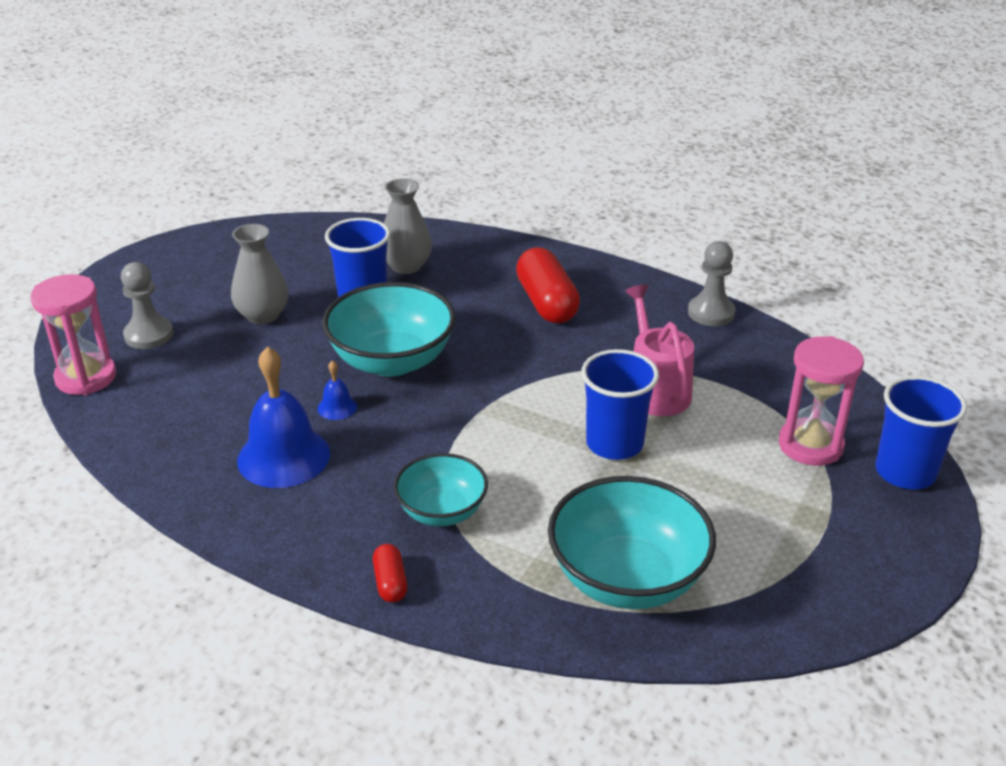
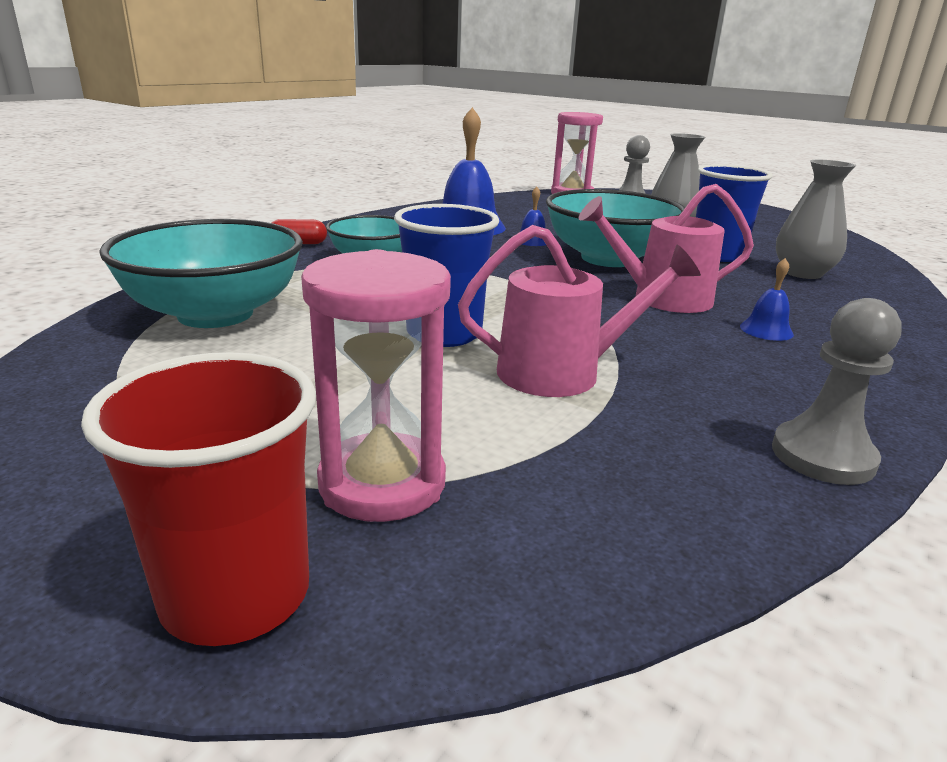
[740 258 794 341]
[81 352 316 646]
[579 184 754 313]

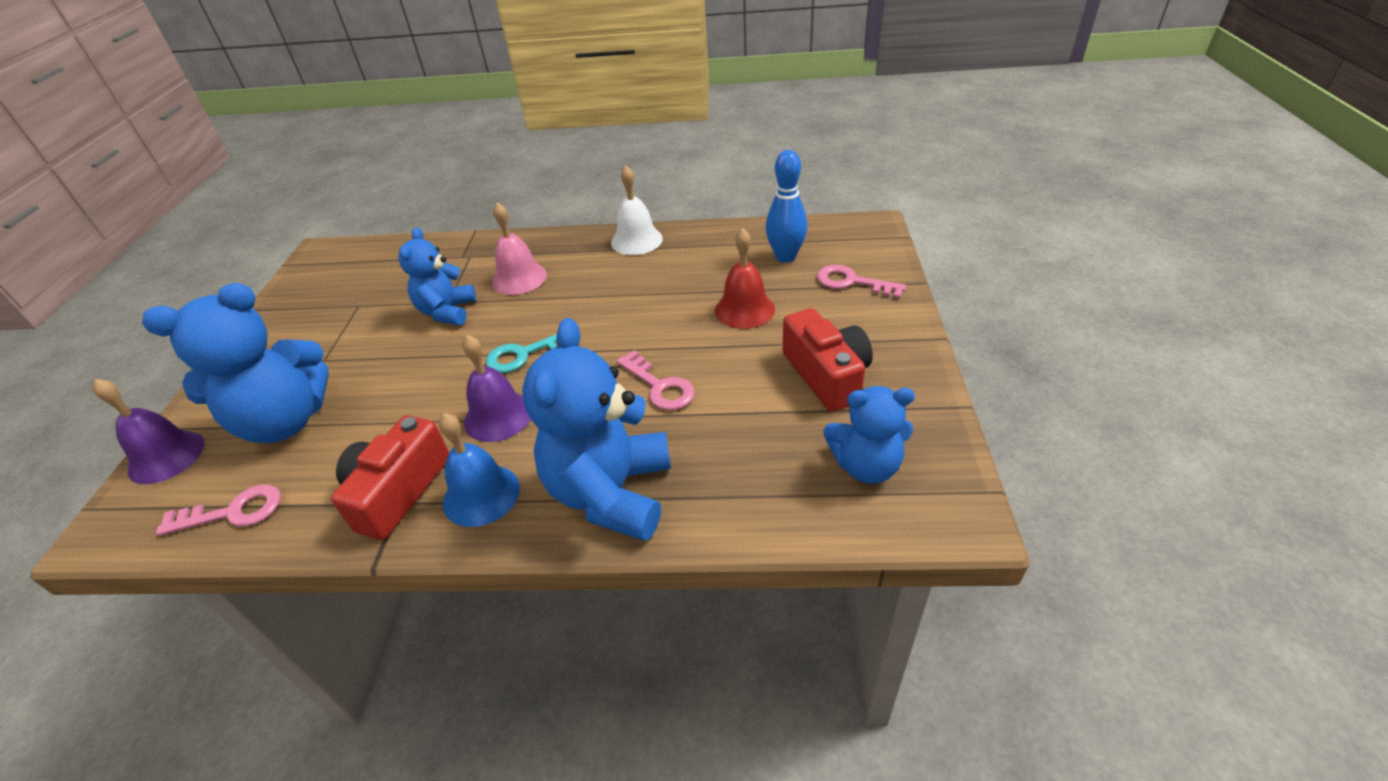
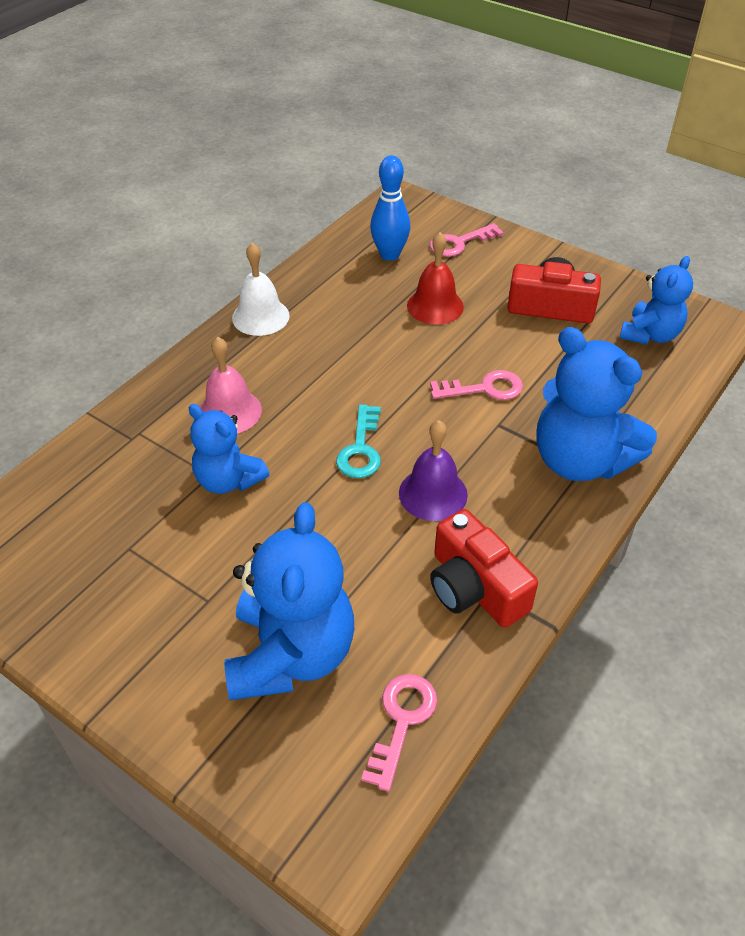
[93 379 205 484] (first image)
[438 413 520 527] (first image)

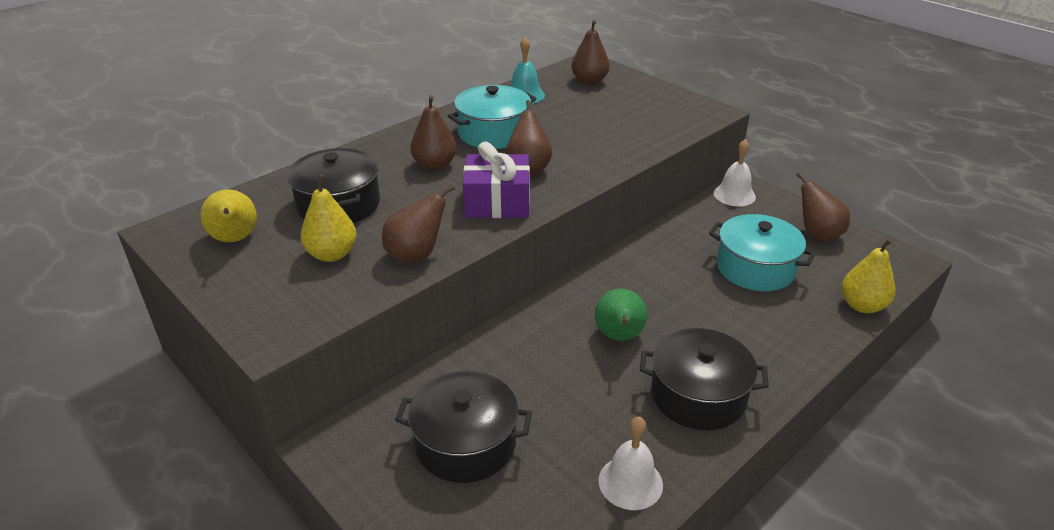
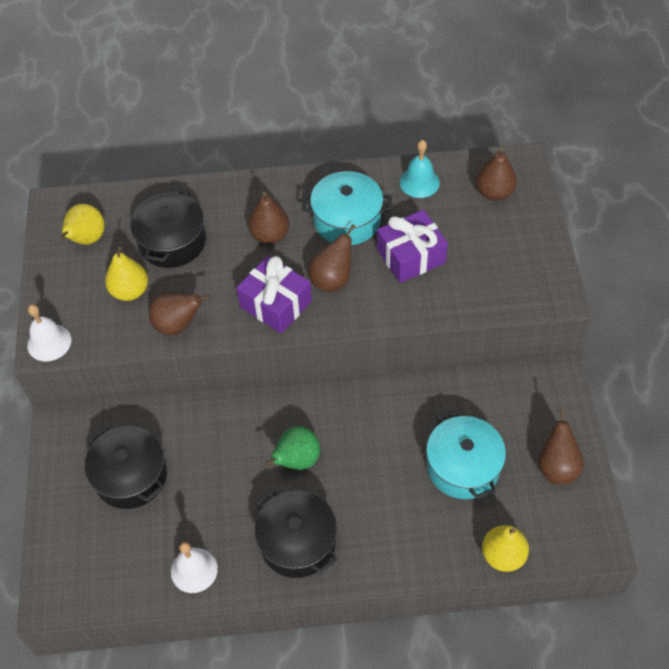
[27 304 72 362]
[377 210 448 283]

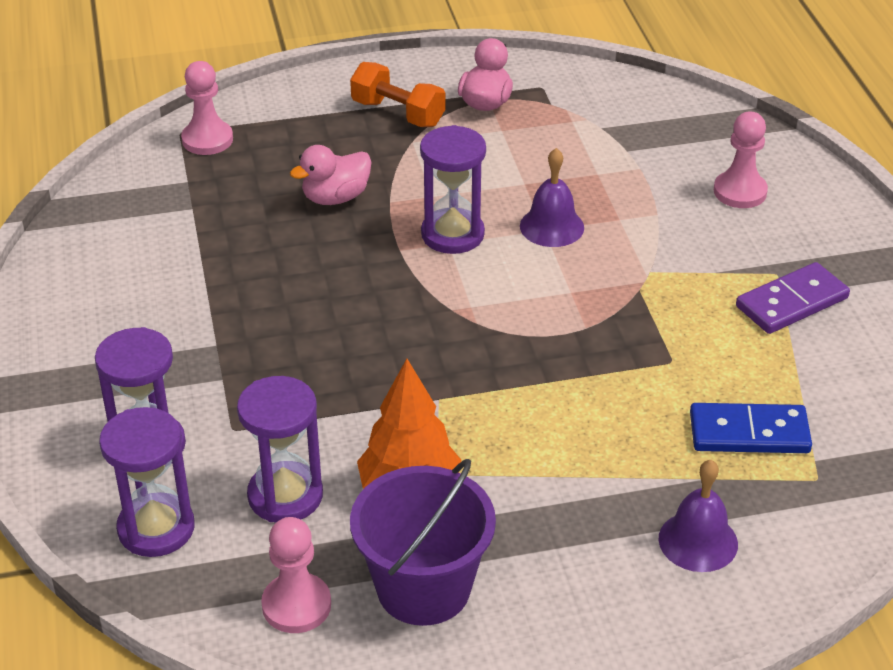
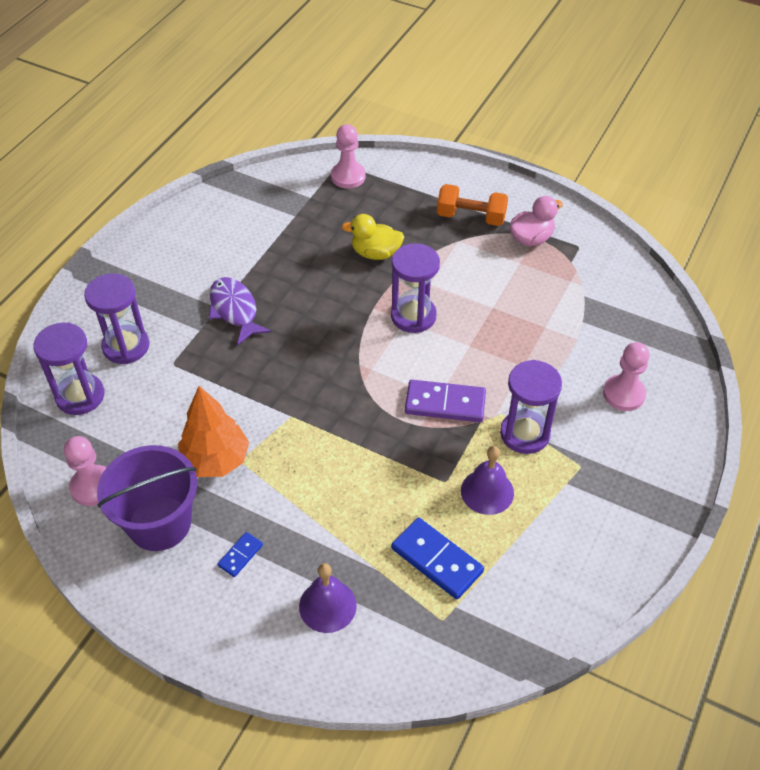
[500 360 562 454]
[341 214 404 260]
[437 184 508 226]
[461 446 514 515]
[405 380 486 422]
[209 277 272 345]
[217 532 263 577]

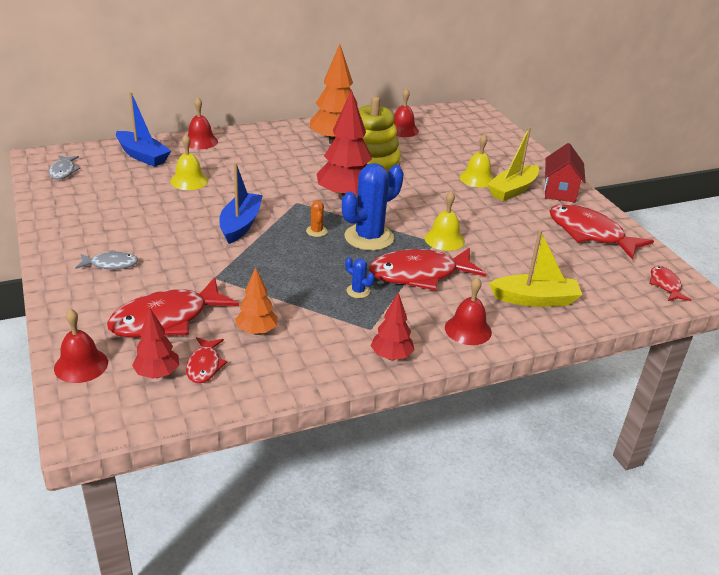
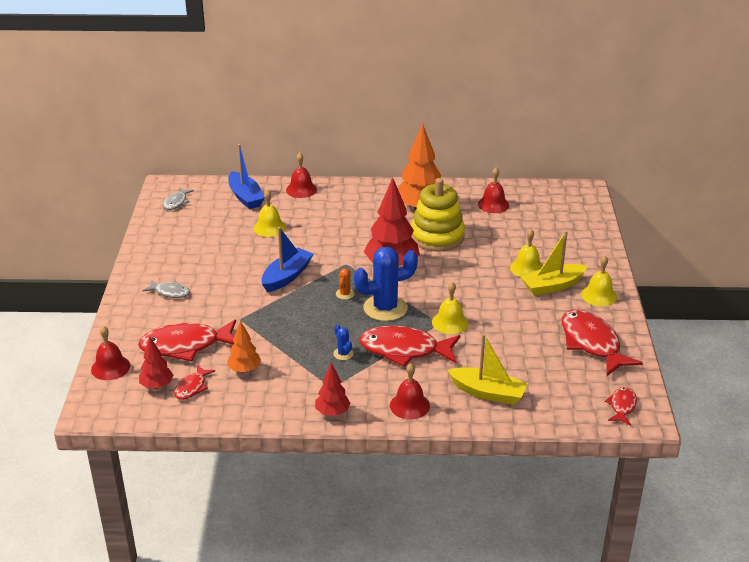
[581 256 617 307]

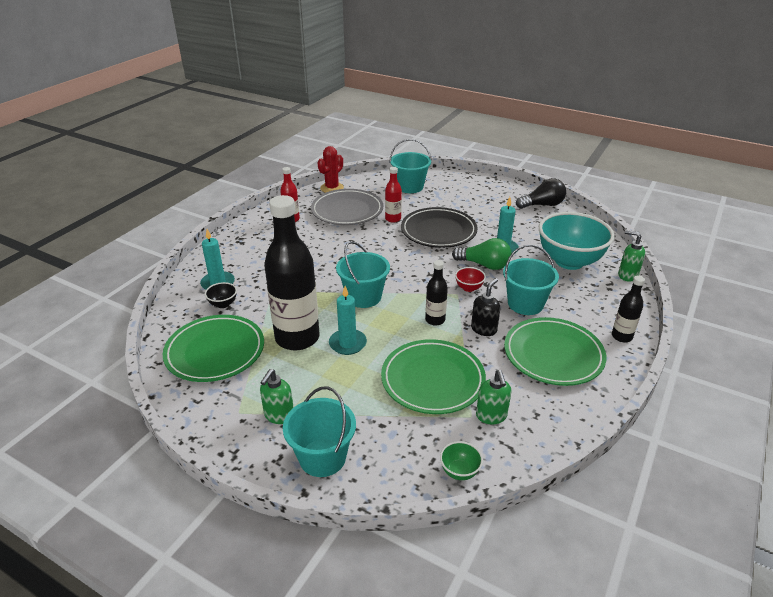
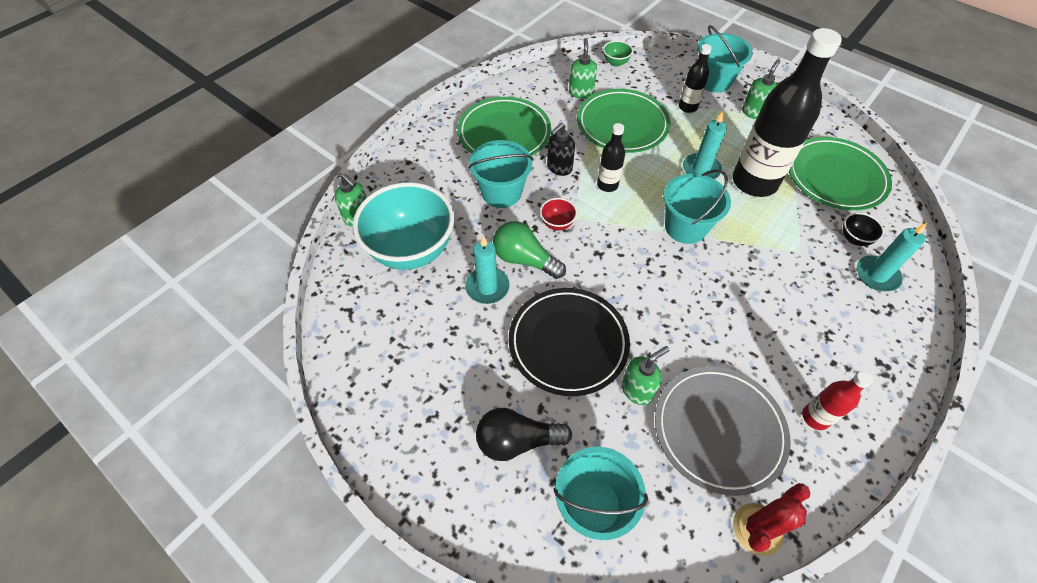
[622 346 670 405]
[476 408 572 461]
[679 44 712 113]

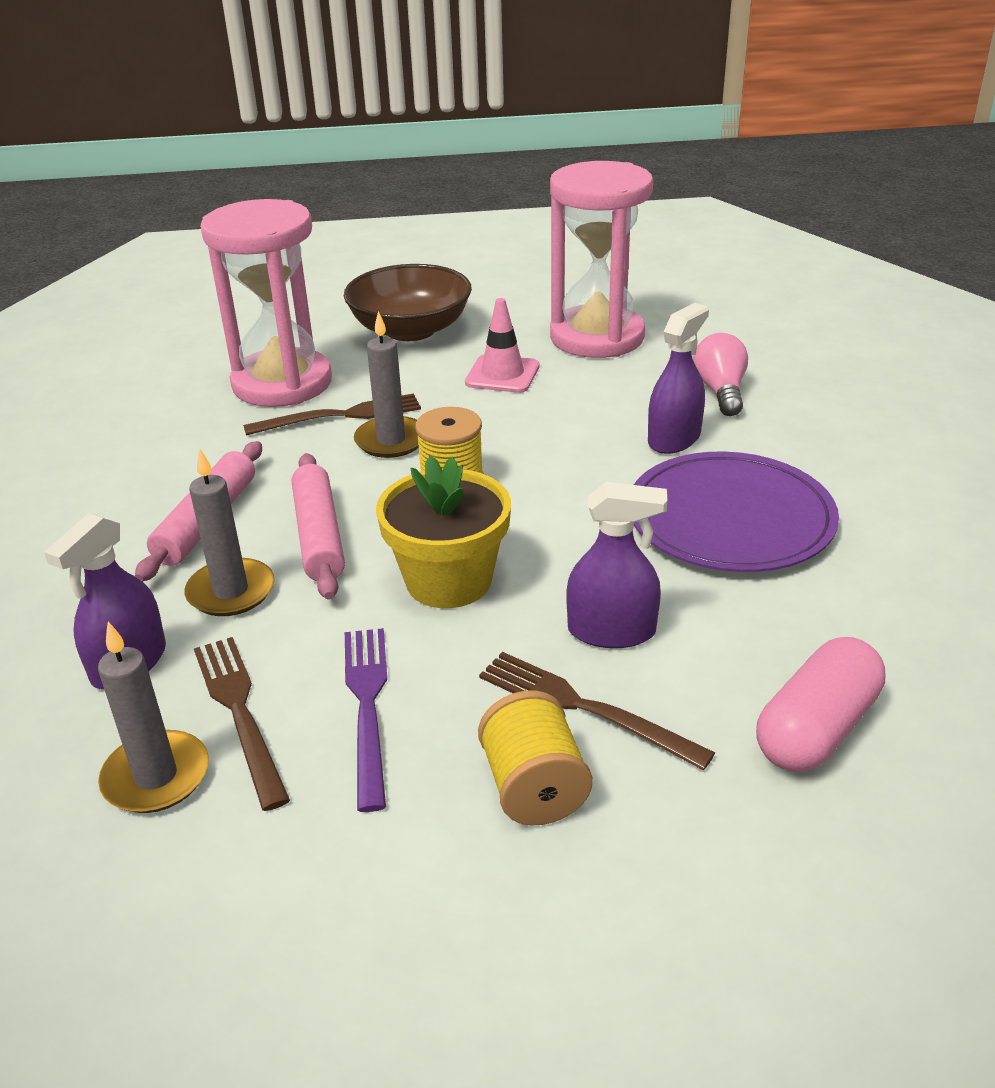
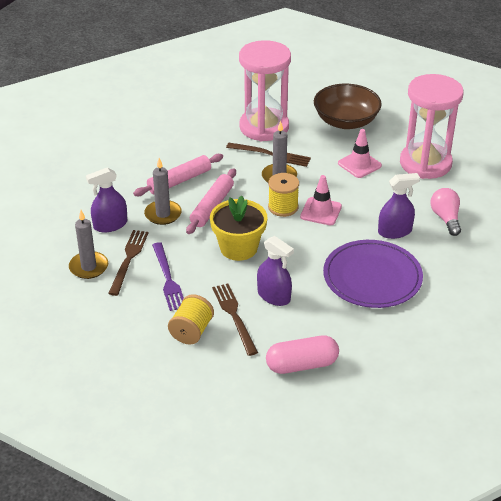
[152 242 184 311]
[430 188 461 236]
[300 175 342 225]

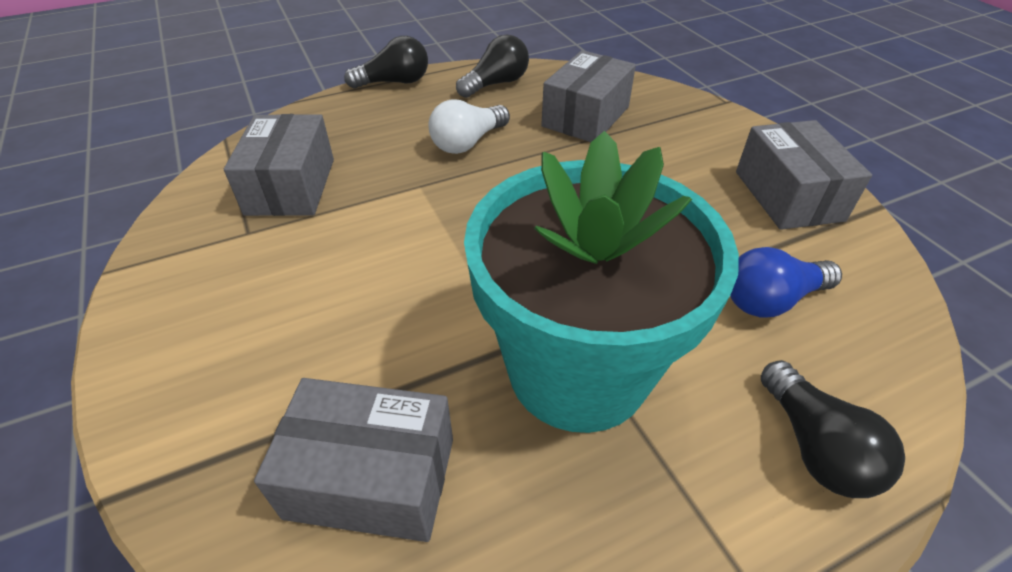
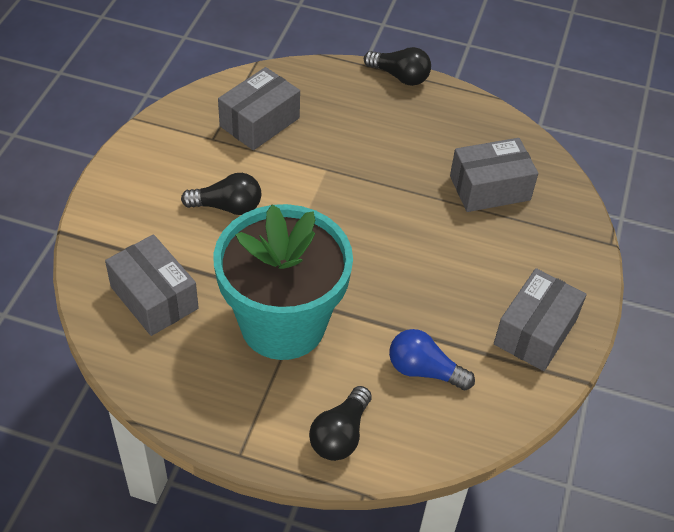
[429 99 510 154] (first image)
[181 173 261 215]

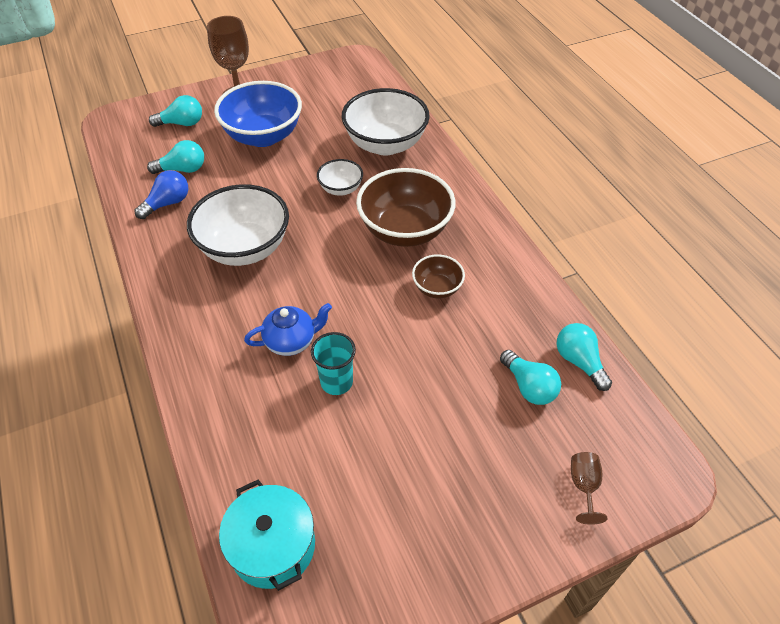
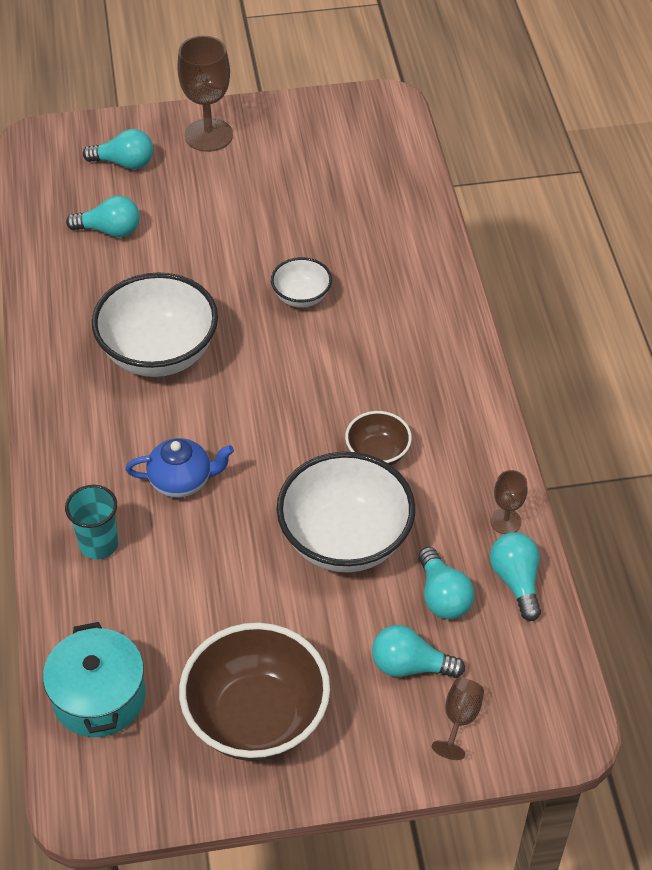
[134 170 188 219] (first image)
[214 81 302 147] (first image)
[65 485 118 560]
[277 452 415 572]
[179 623 330 761]
[372 625 465 678]
[490 470 528 534]

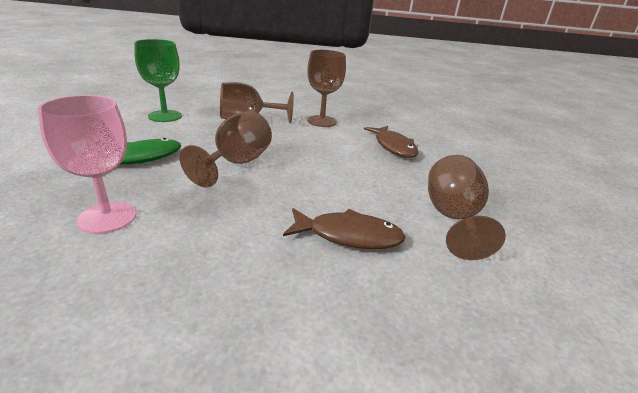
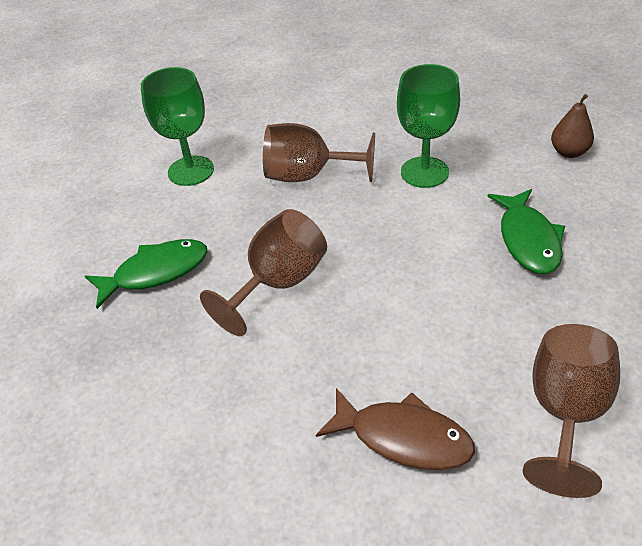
[38 95 136 234] (first image)
[397 64 460 188]
[487 189 565 274]
[551 94 594 158]

